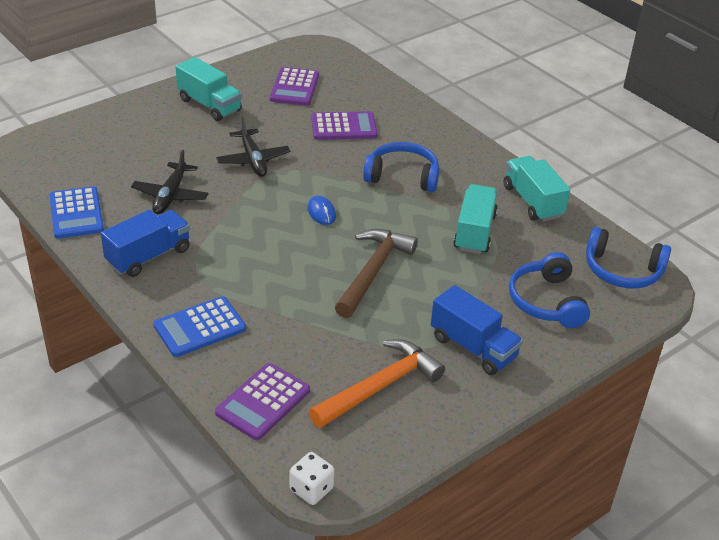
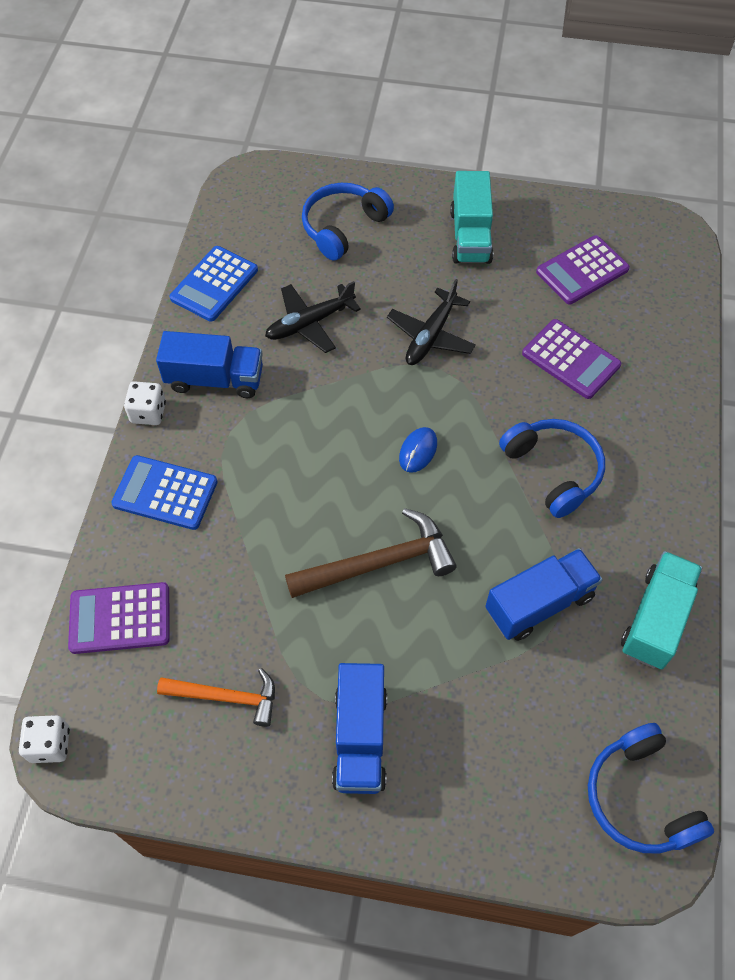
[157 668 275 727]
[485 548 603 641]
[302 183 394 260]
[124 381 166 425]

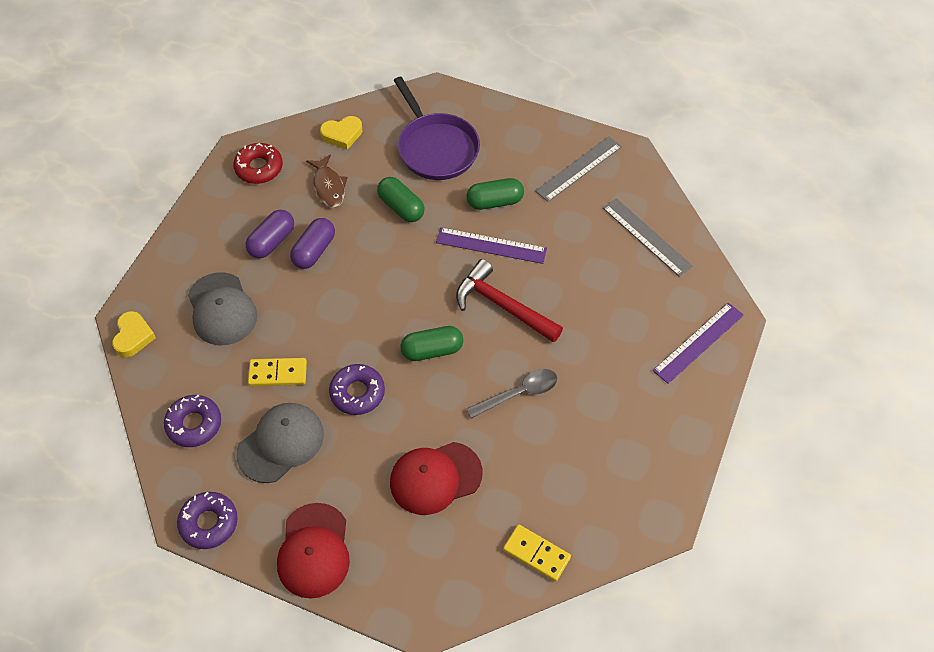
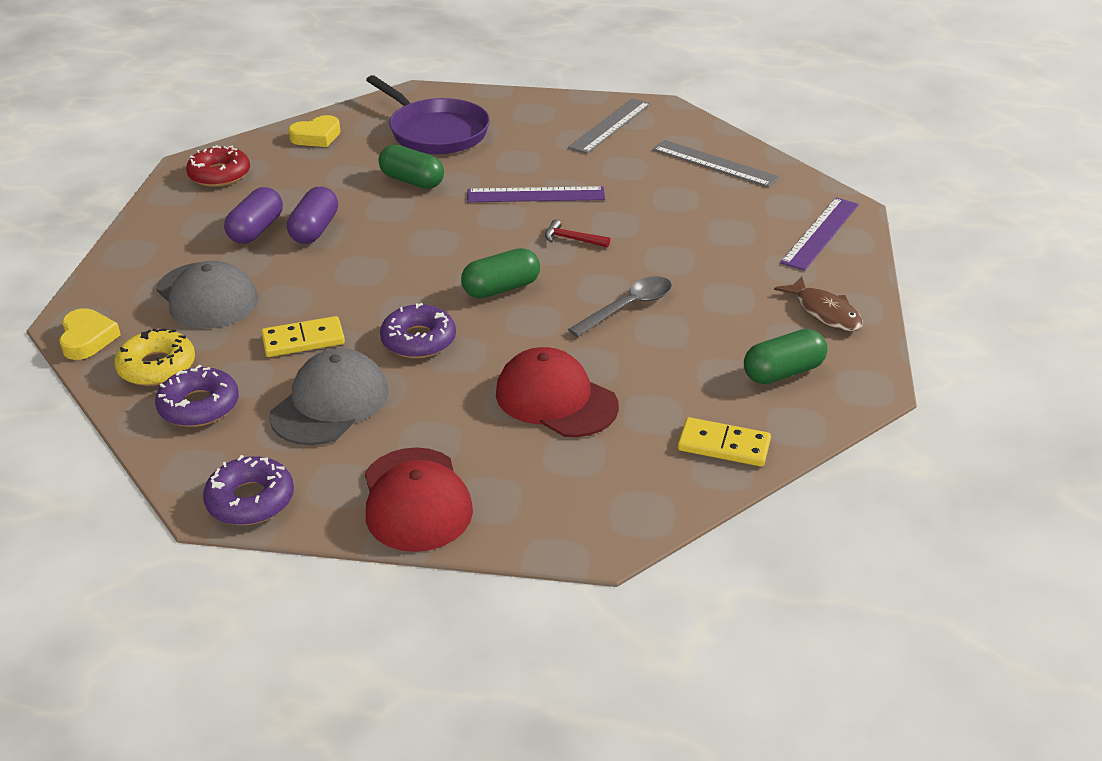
[774 276 863 332]
[496 347 619 437]
[545 219 610 247]
[744 329 827 384]
[114 329 195 386]

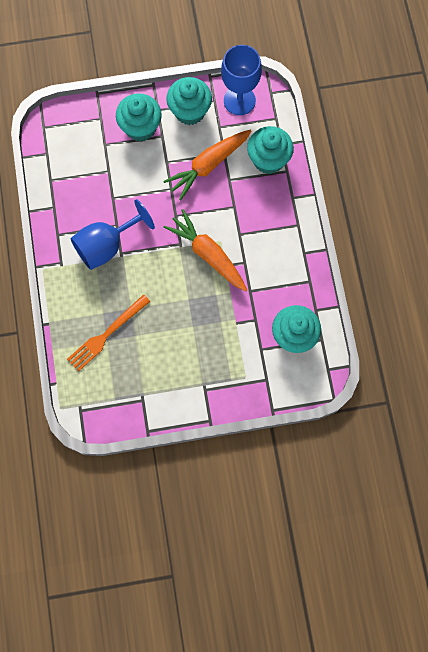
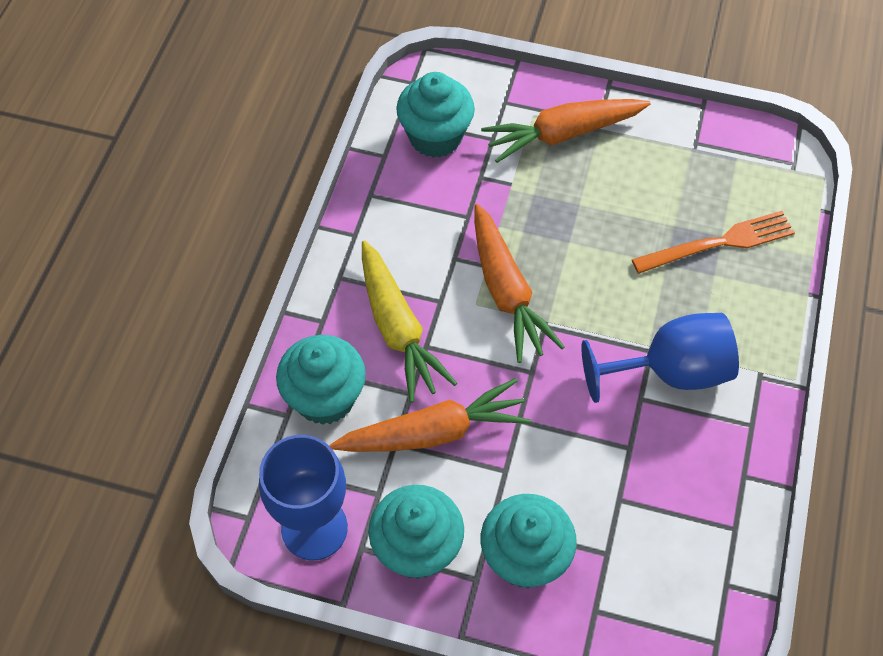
[362 240 457 403]
[481 99 650 163]

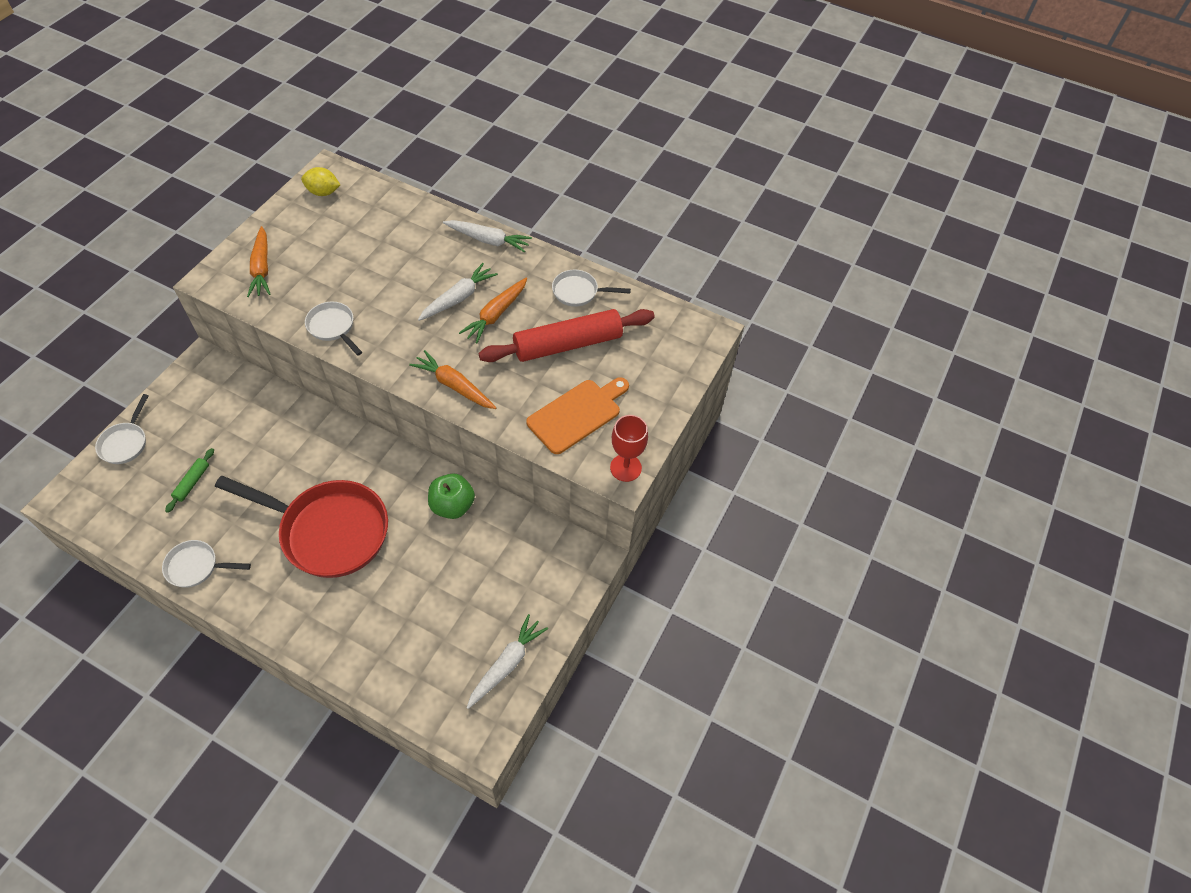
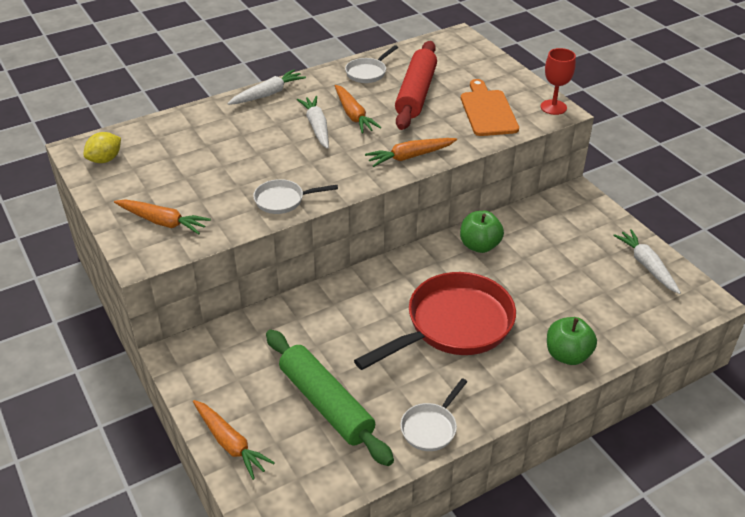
[193 400 275 480]
[266 330 394 466]
[547 317 597 365]

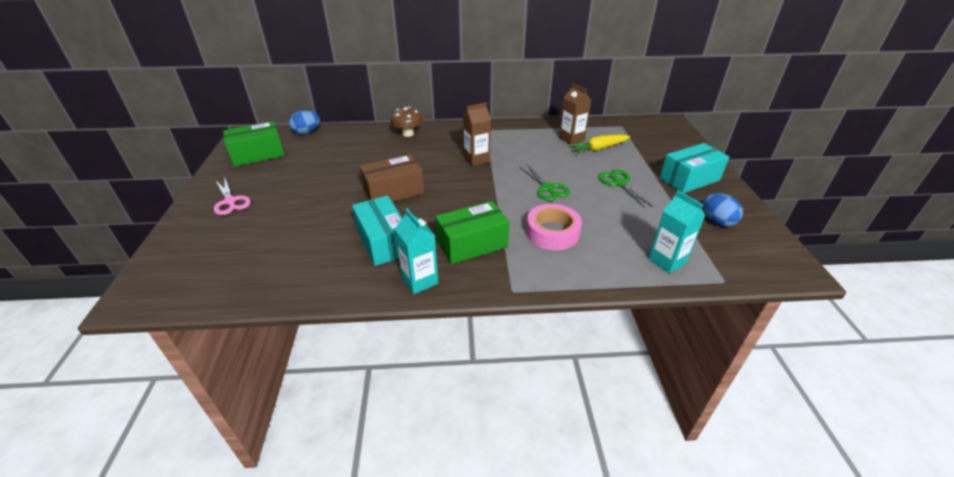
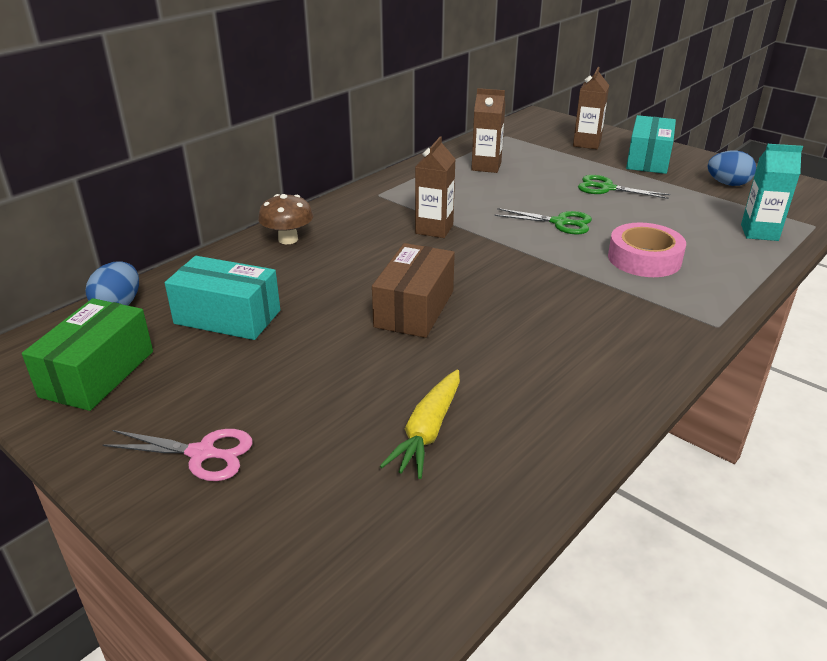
[165 256 280 340]
[395 208 438 294] (first image)
[435 201 509 264] (first image)
[380 370 460 479]
[573 67 609 149]

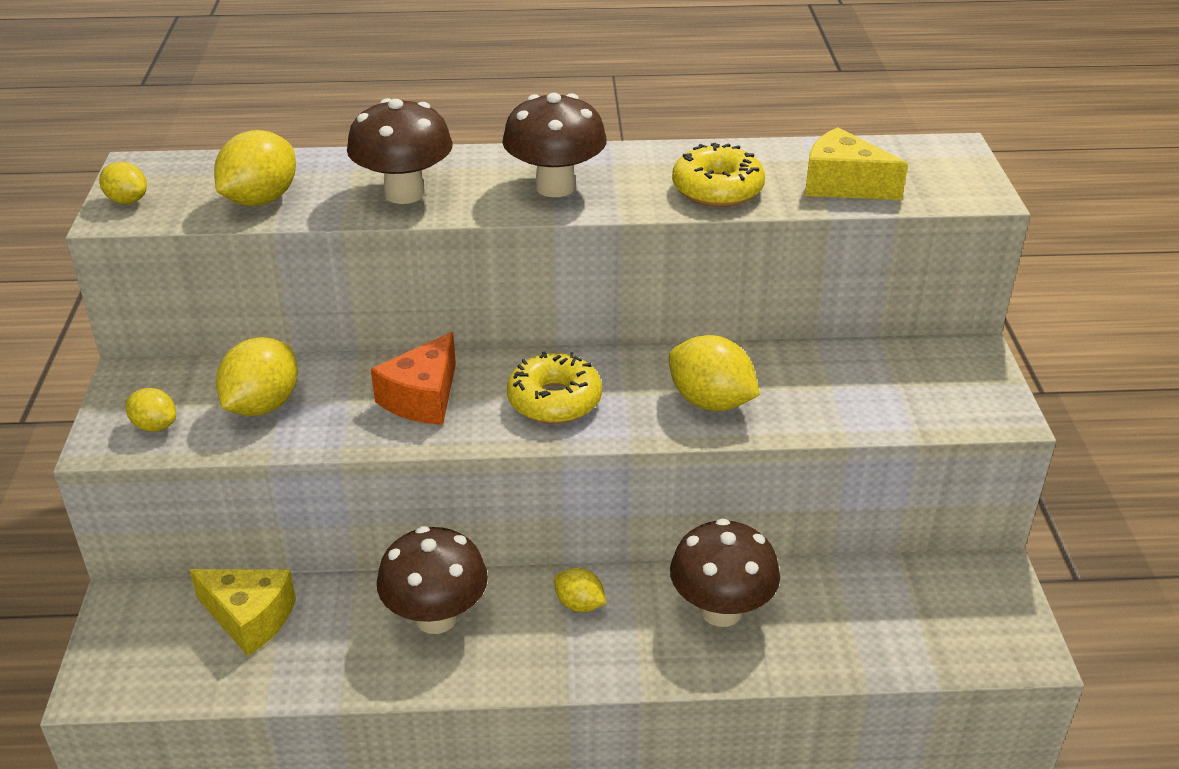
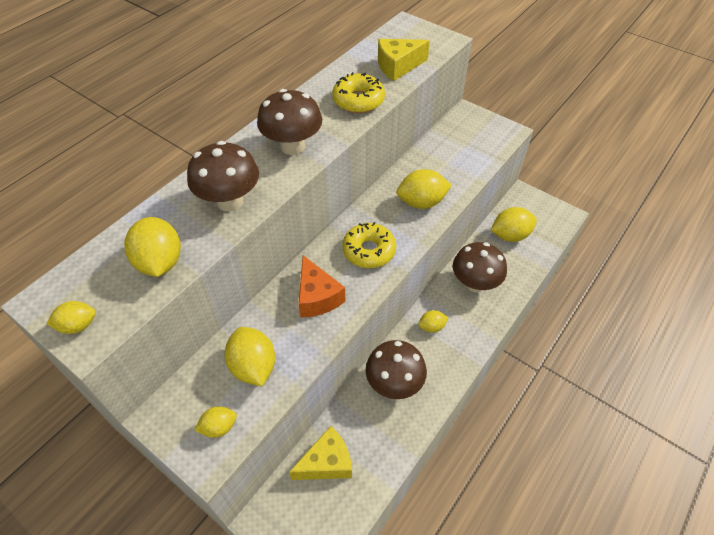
[491 207 537 242]

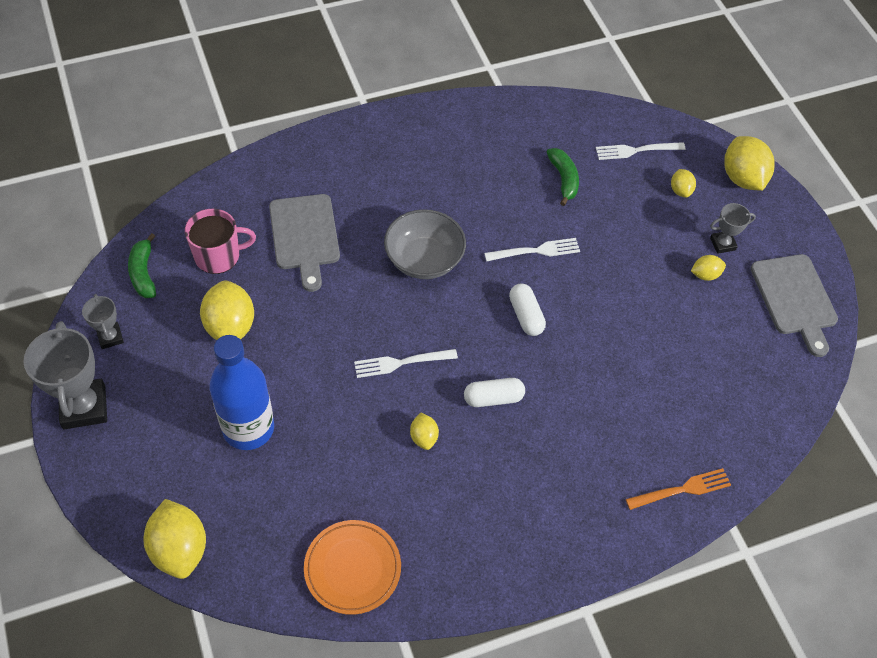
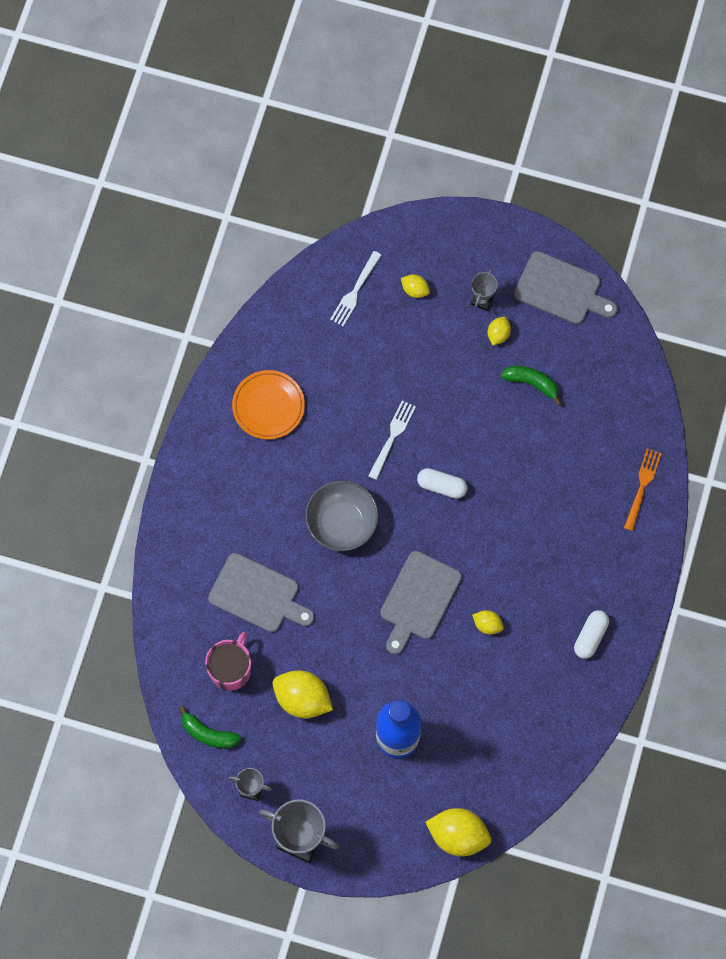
[232 370 305 439]
[380 551 462 655]
[574 610 609 659]
[501 366 561 405]
[724 136 775 191] (first image)

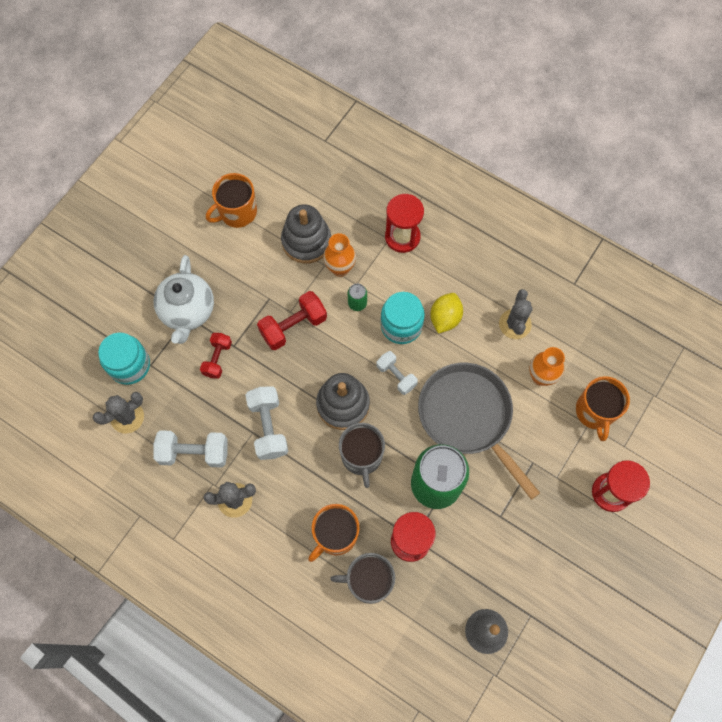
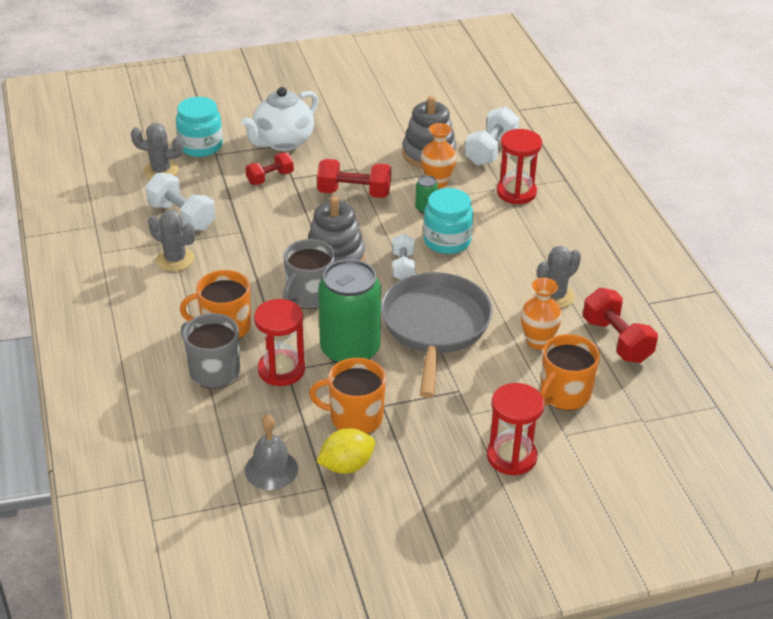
[309 358 386 434]
[465 107 520 166]
[317 428 375 474]
[583 288 658 363]

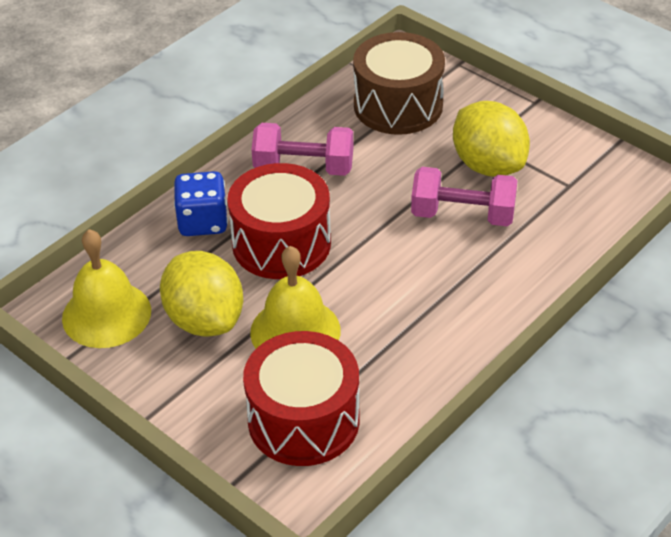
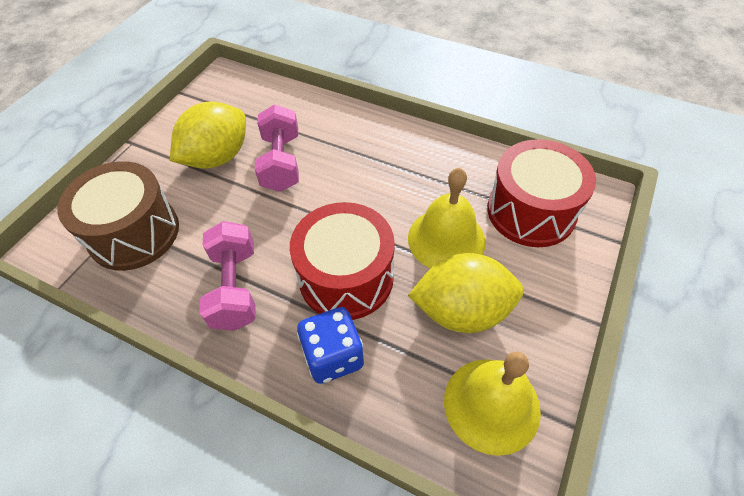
[408 253 524 333]

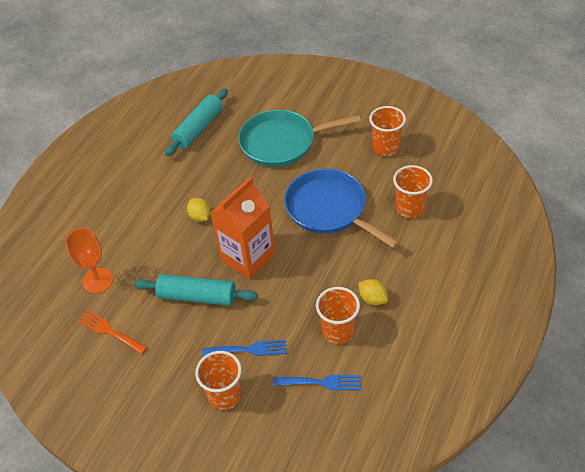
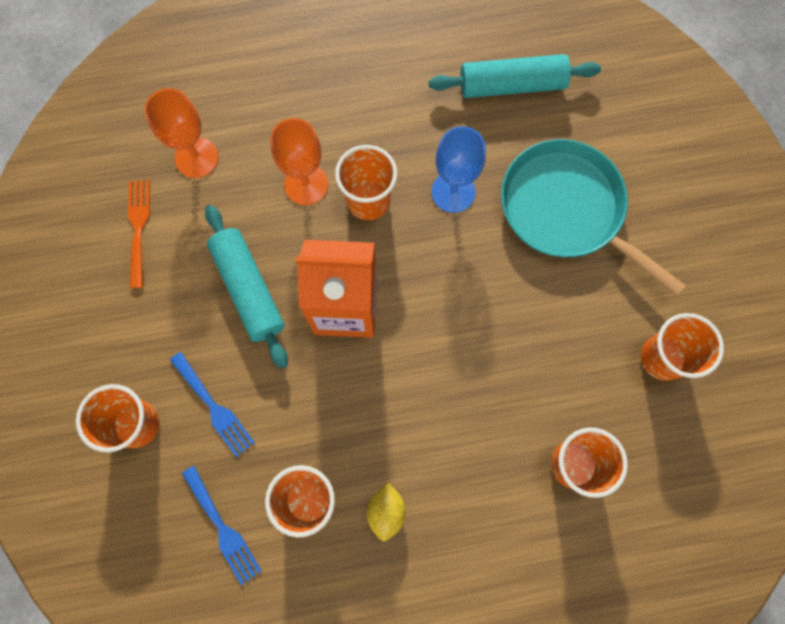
[335 145 398 220]
[284 169 399 248] (first image)
[270 118 328 205]
[431 126 486 213]

